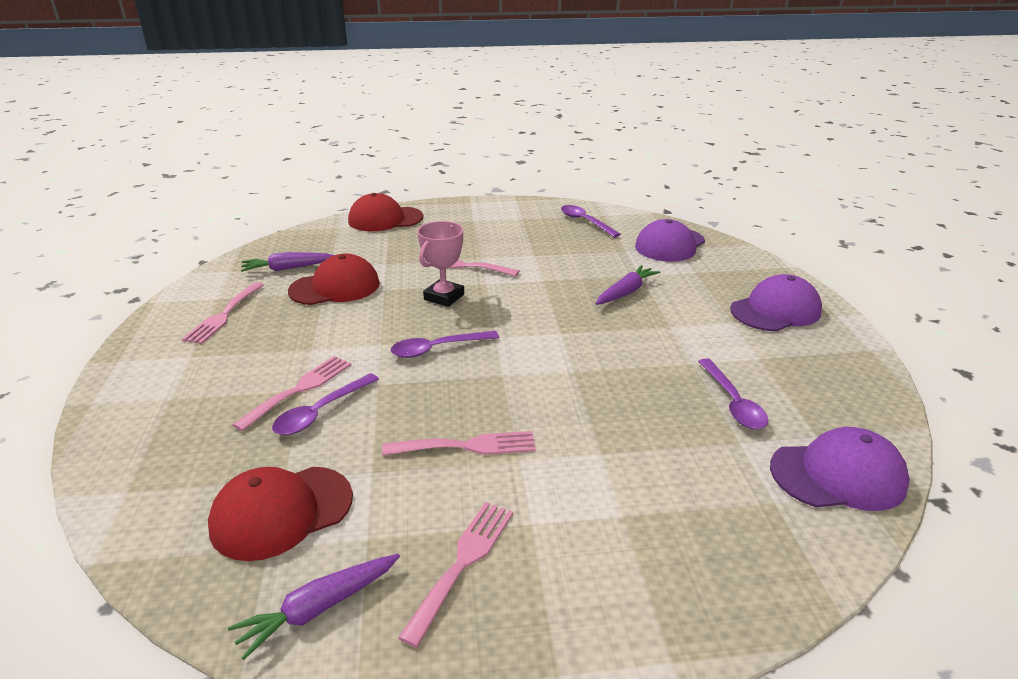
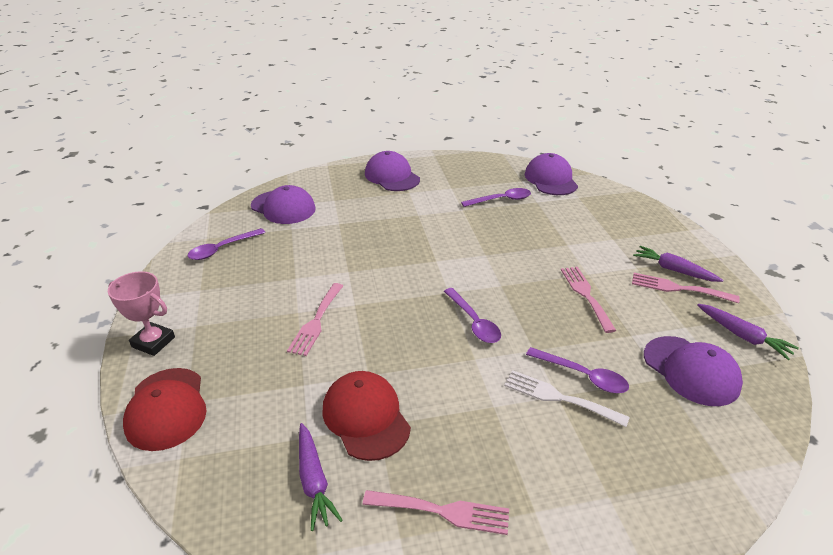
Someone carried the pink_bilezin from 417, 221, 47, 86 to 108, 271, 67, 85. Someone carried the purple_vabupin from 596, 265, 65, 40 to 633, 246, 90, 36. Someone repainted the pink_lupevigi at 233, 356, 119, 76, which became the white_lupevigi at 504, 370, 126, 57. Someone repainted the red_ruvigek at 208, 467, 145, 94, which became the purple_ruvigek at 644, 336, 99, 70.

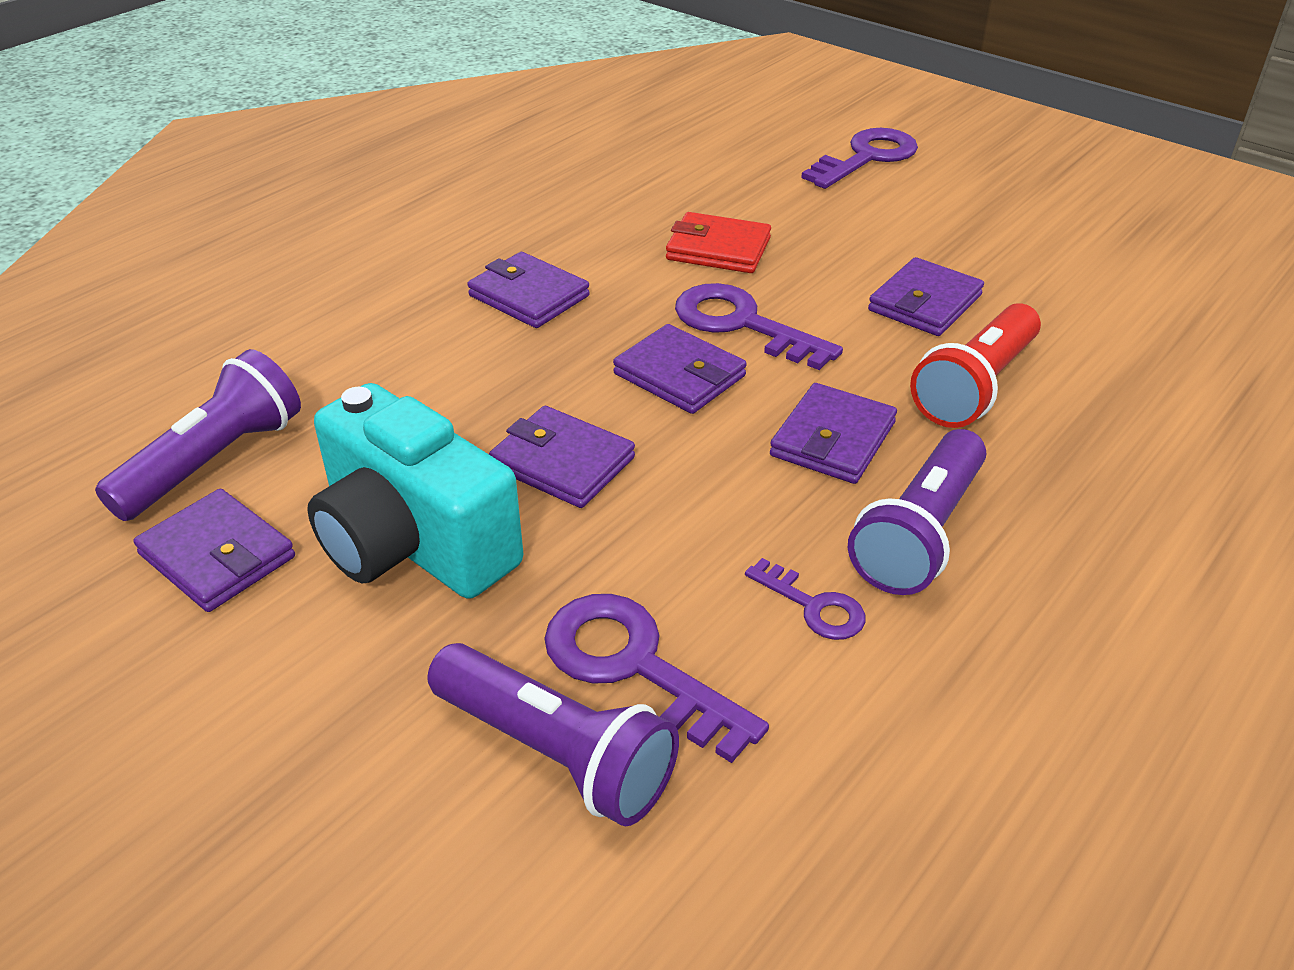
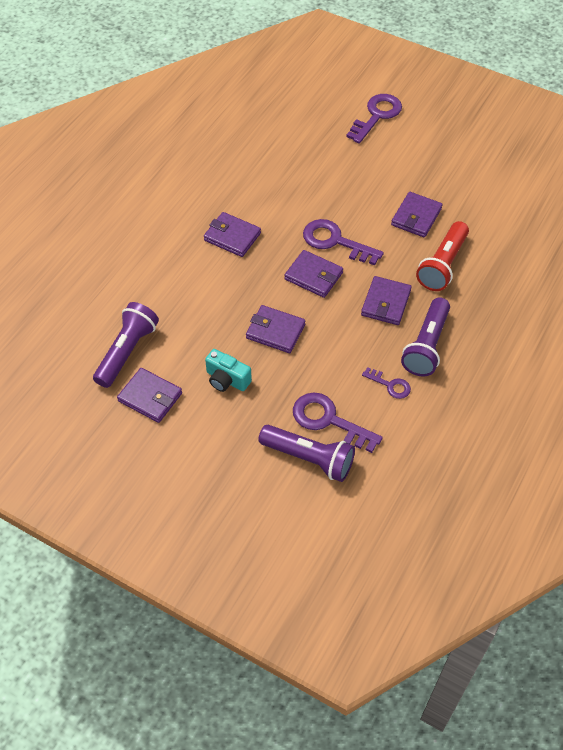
Someone took away the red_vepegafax at 666, 212, 105, 61. Someone scaled the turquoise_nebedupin at 307, 383, 216, 216 by 0.52.

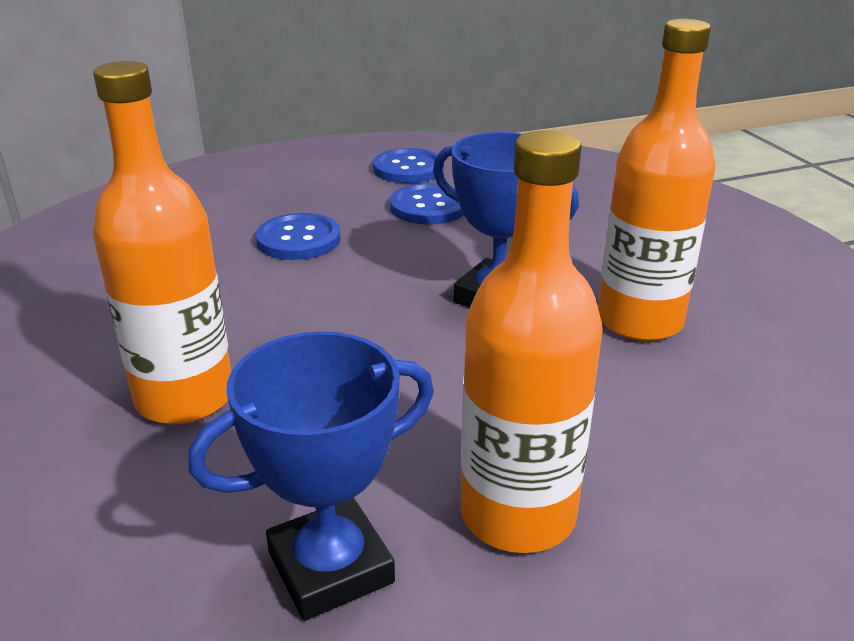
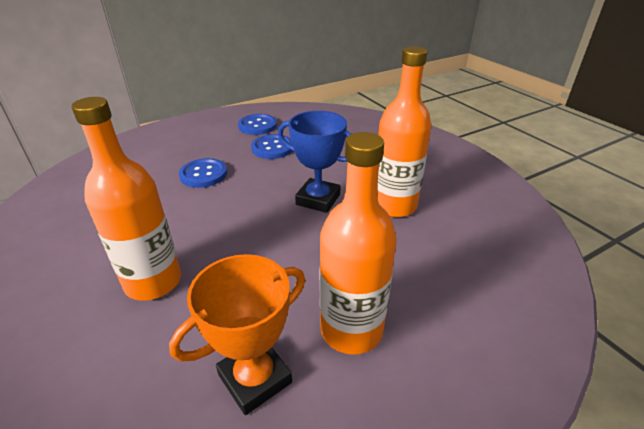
Someone repainted the blue_bilezin at 188, 331, 246, 290, which became the orange_bilezin at 169, 254, 136, 161.

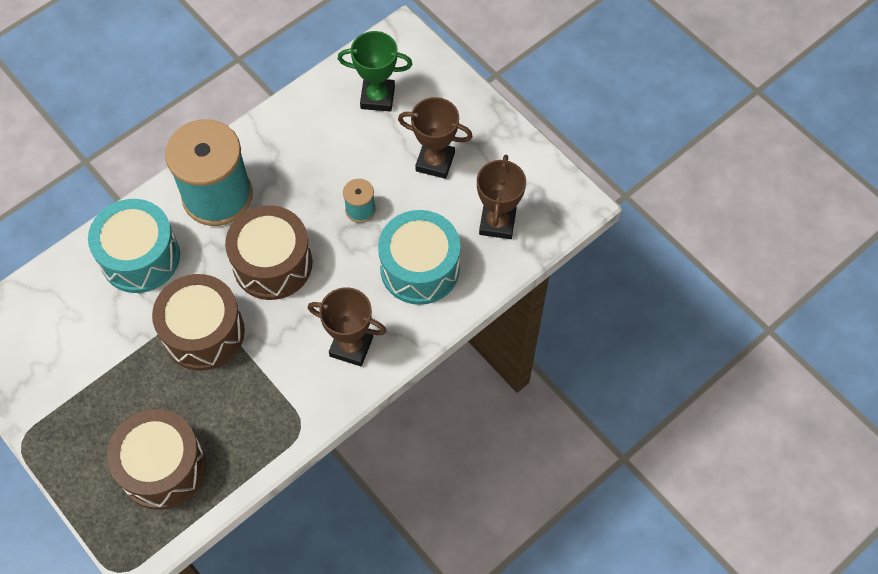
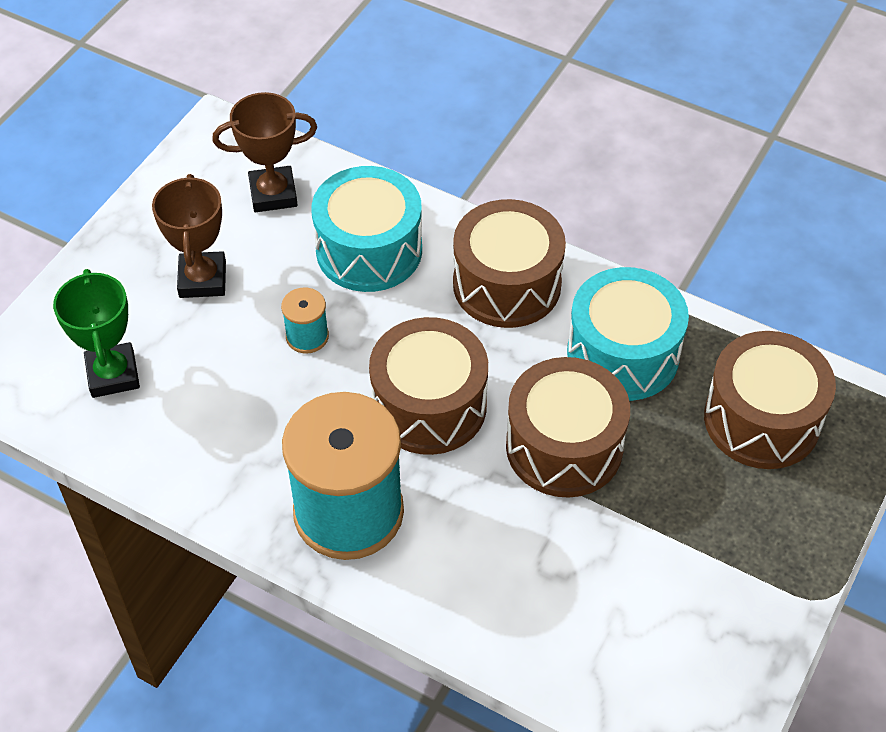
Someone carried the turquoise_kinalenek from 88, 199, 92, 94 to 567, 267, 122, 134. Someone swapped the brown_bilezin at 308, 287, 78, 79 for the brown_kinalenek at 453, 199, 113, 129.

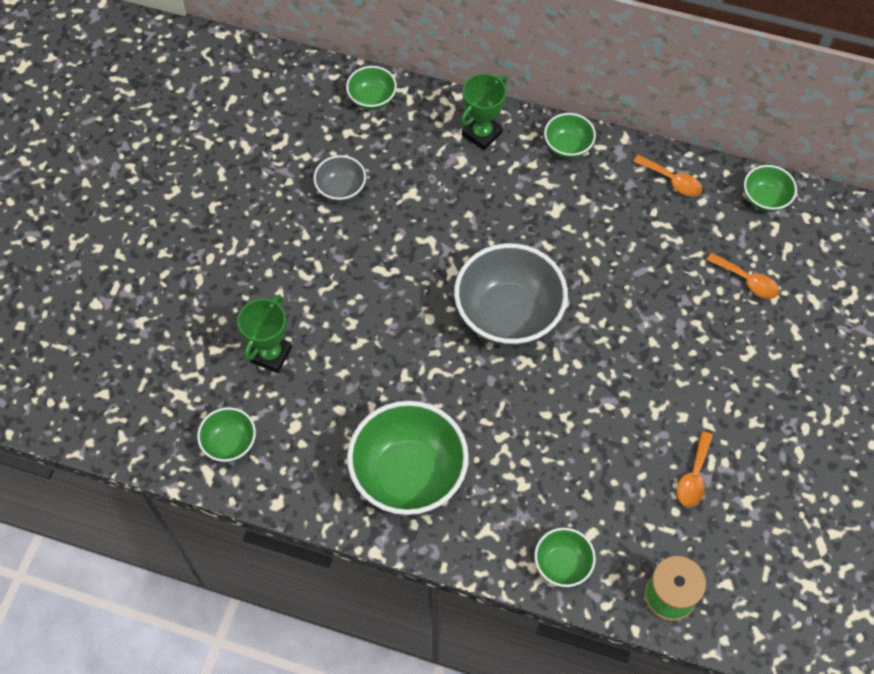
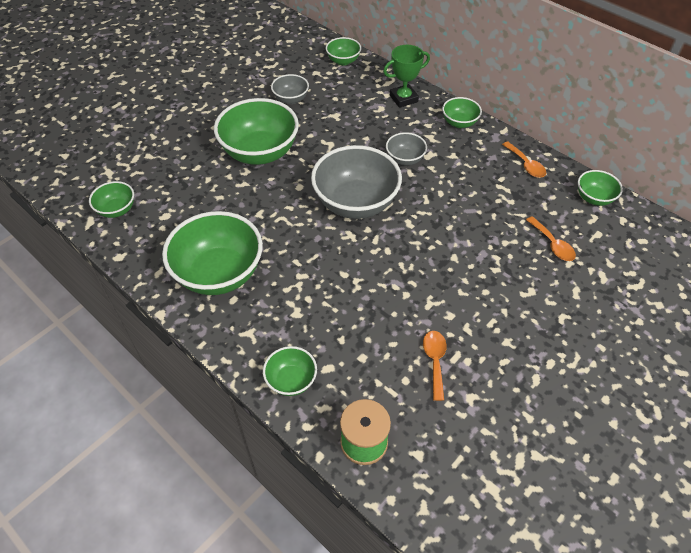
Someone took away the green_bilezin at 237, 295, 55, 78. Someone rotated the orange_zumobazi at 677, 431, 36, 76 by 135 degrees clockwise. Someone put down the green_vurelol at 214, 98, 85, 67. Someone put down the grey_vurelol at 386, 132, 41, 34.

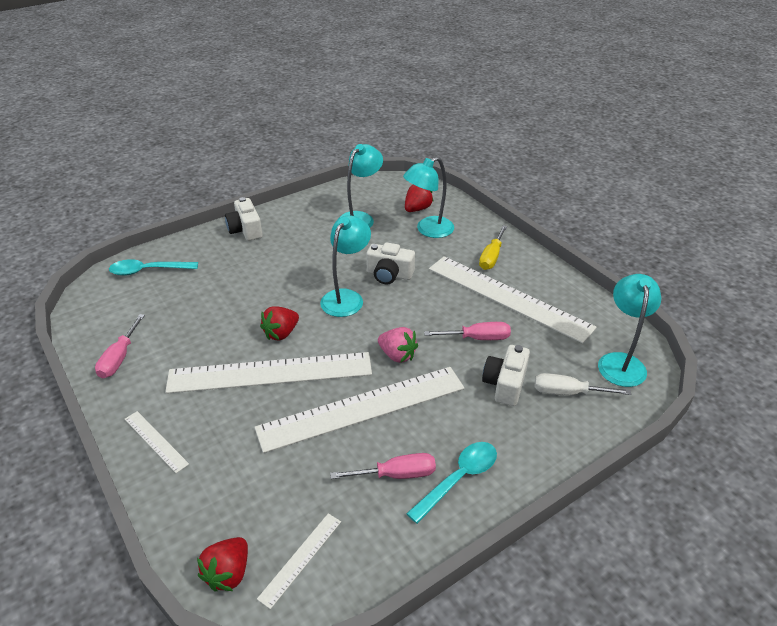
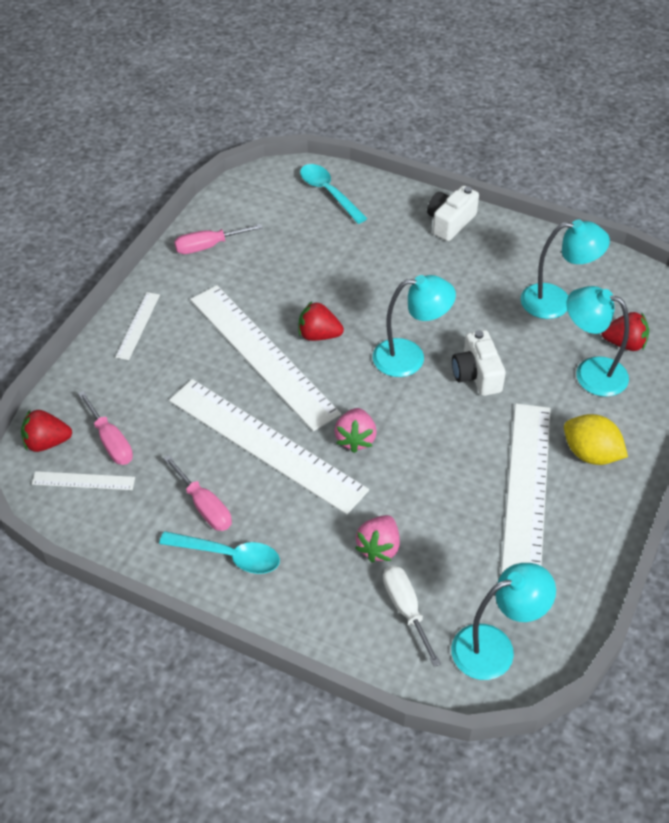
Someone swapped the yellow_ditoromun at 479, 225, 28, 45 for the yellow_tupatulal at 564, 414, 64, 51. Someone carried the pink_ditoromun from 424, 322, 87, 18 to 78, 391, 55, 74. Someone swapped the white_nebedupin at 482, 345, 48, 61 for the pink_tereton at 355, 515, 45, 47.

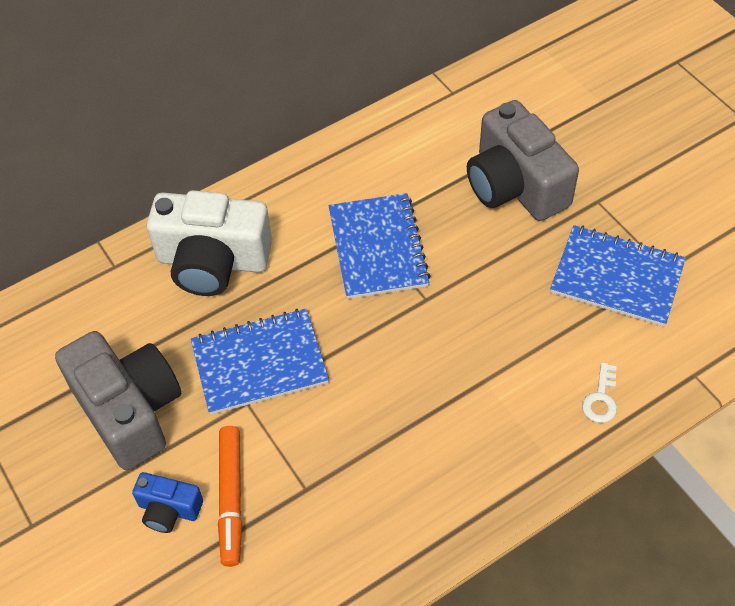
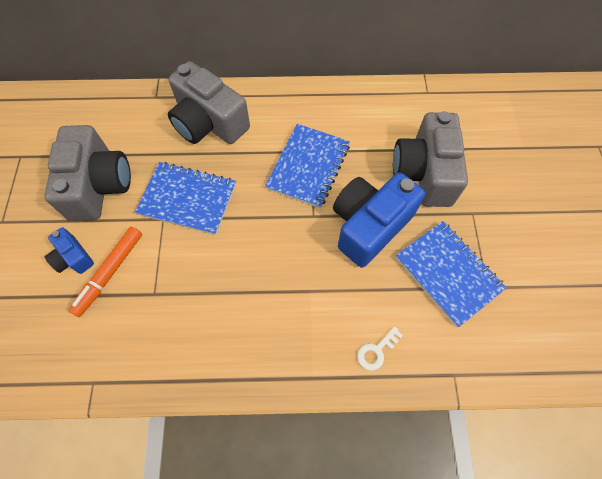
Someone repainted the white_nebedupin at 147, 190, 125, 106, which became the grey_nebedupin at 168, 61, 82, 83. Someone put down the blue_nebedupin at 333, 173, 92, 94.

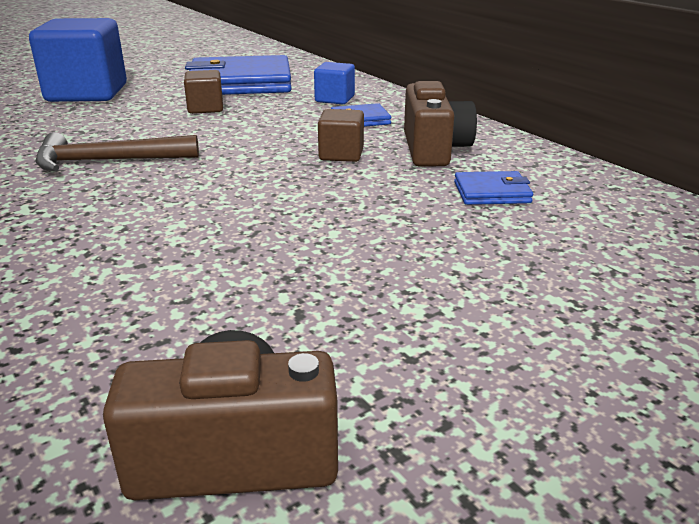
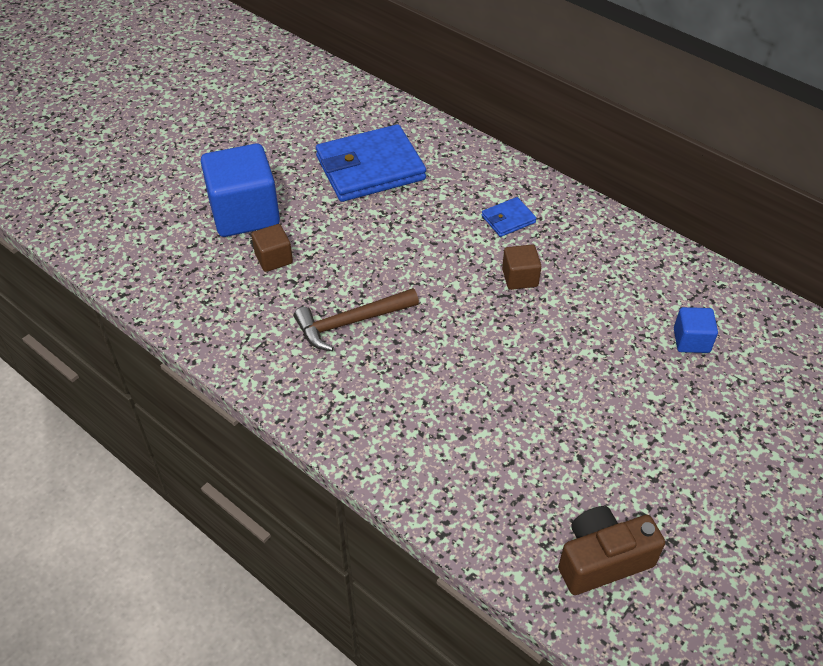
Someone carried the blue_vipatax from 314, 62, 41, 42 to 674, 307, 44, 46. Someone carried the brown_vipatax from 184, 70, 39, 44 to 251, 224, 42, 48. Someone took away the brown_nebedupin at 404, 81, 73, 86. Someone took away the blue_vepegafax at 454, 171, 79, 34.

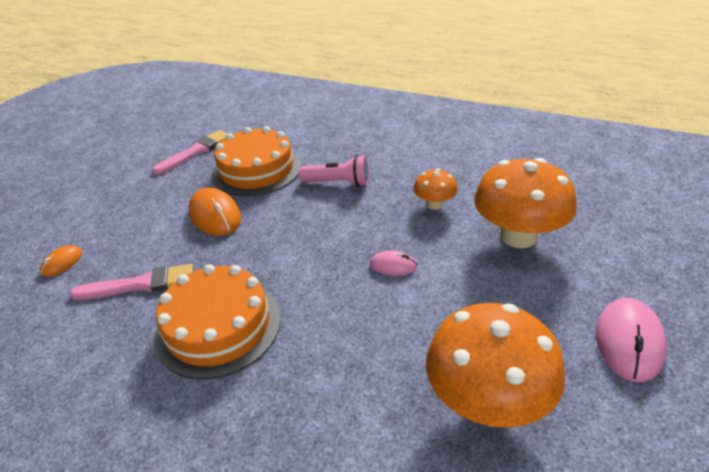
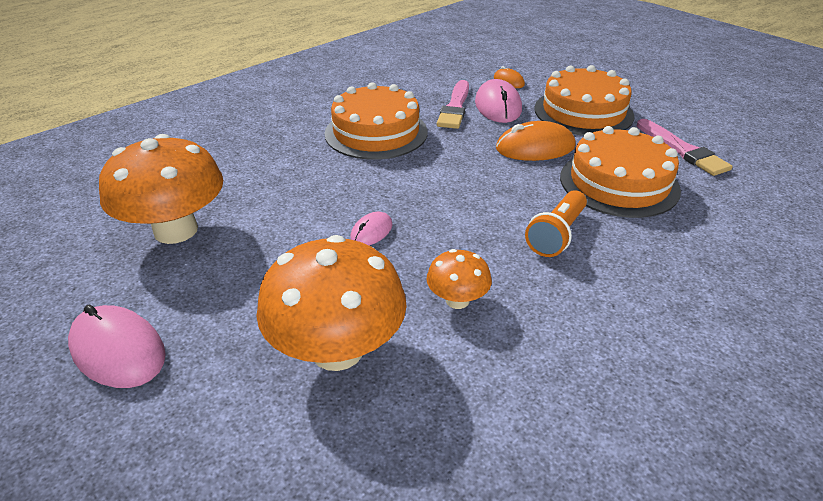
Someone repainted the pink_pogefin at 299, 155, 70, 32, which became the orange_pogefin at 525, 190, 62, 67. Someone put down the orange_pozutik at 534, 65, 100, 71. Someone put down the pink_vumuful at 475, 79, 47, 44.

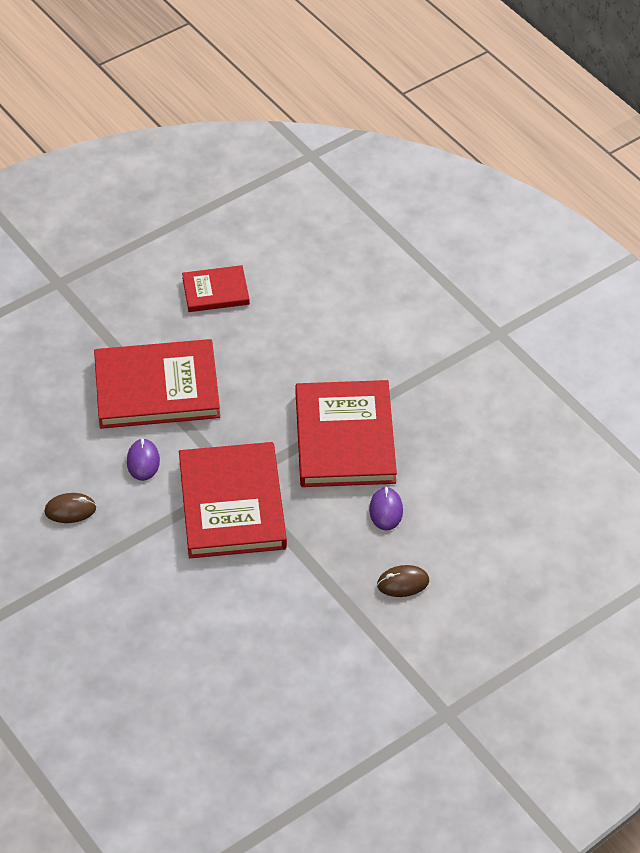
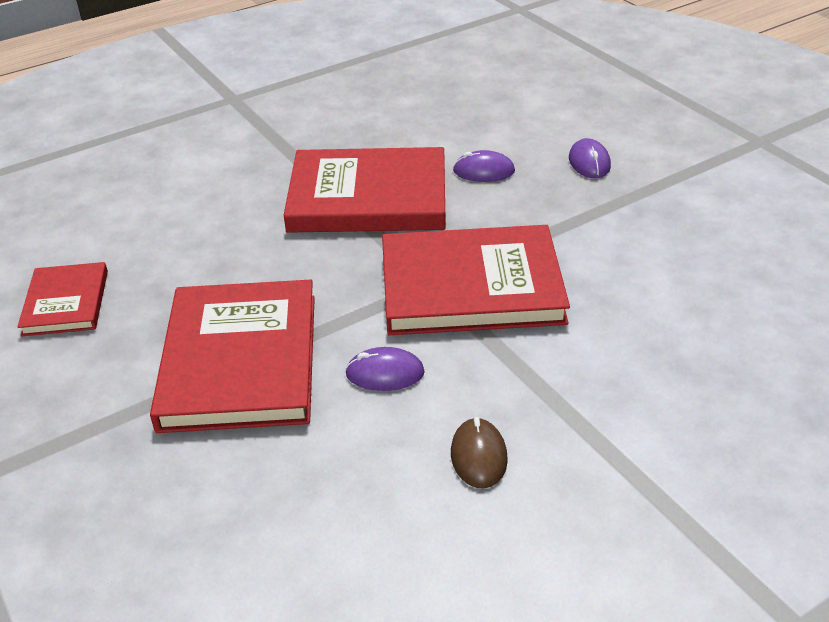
Someone repainted the brown_vumuful at 377, 565, 52, 32, which became the purple_vumuful at 569, 138, 42, 40.

